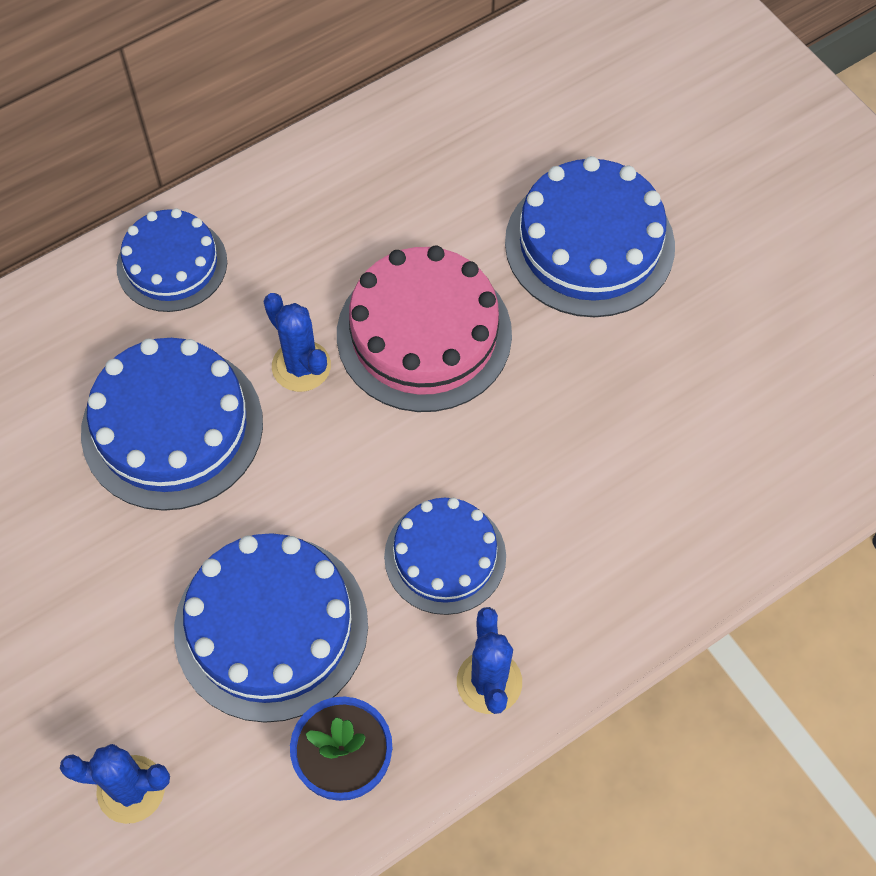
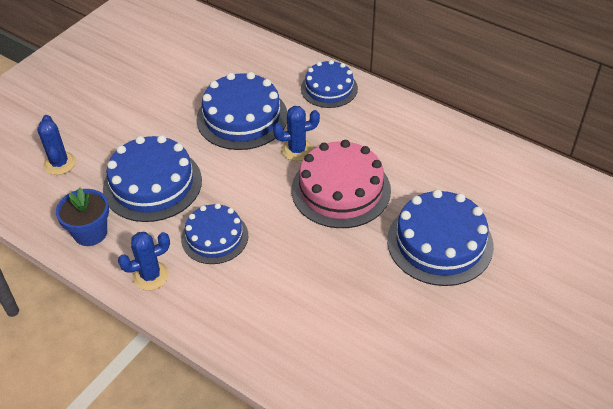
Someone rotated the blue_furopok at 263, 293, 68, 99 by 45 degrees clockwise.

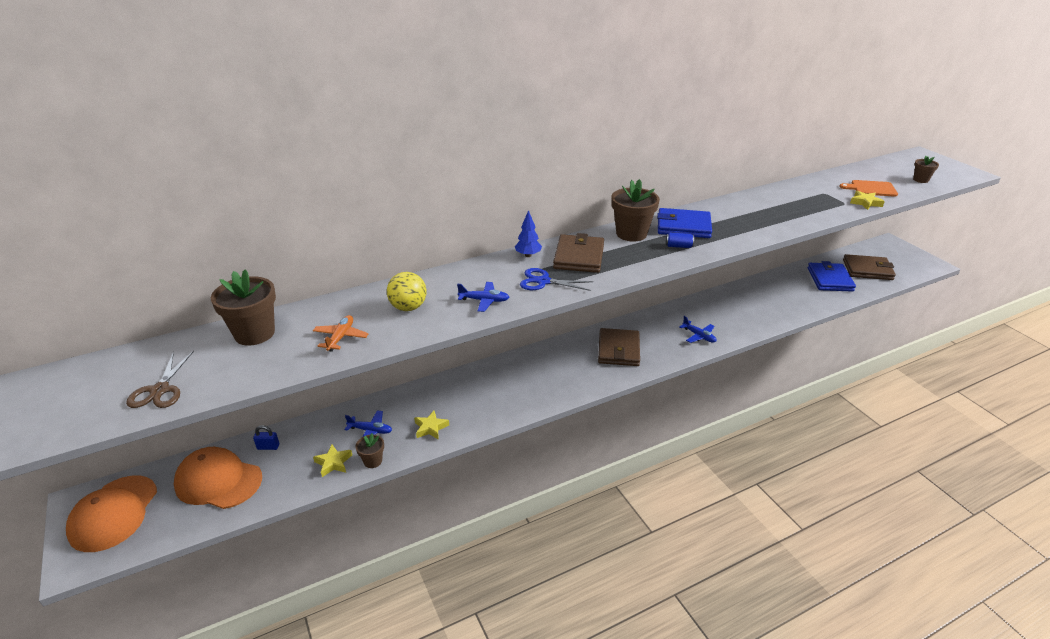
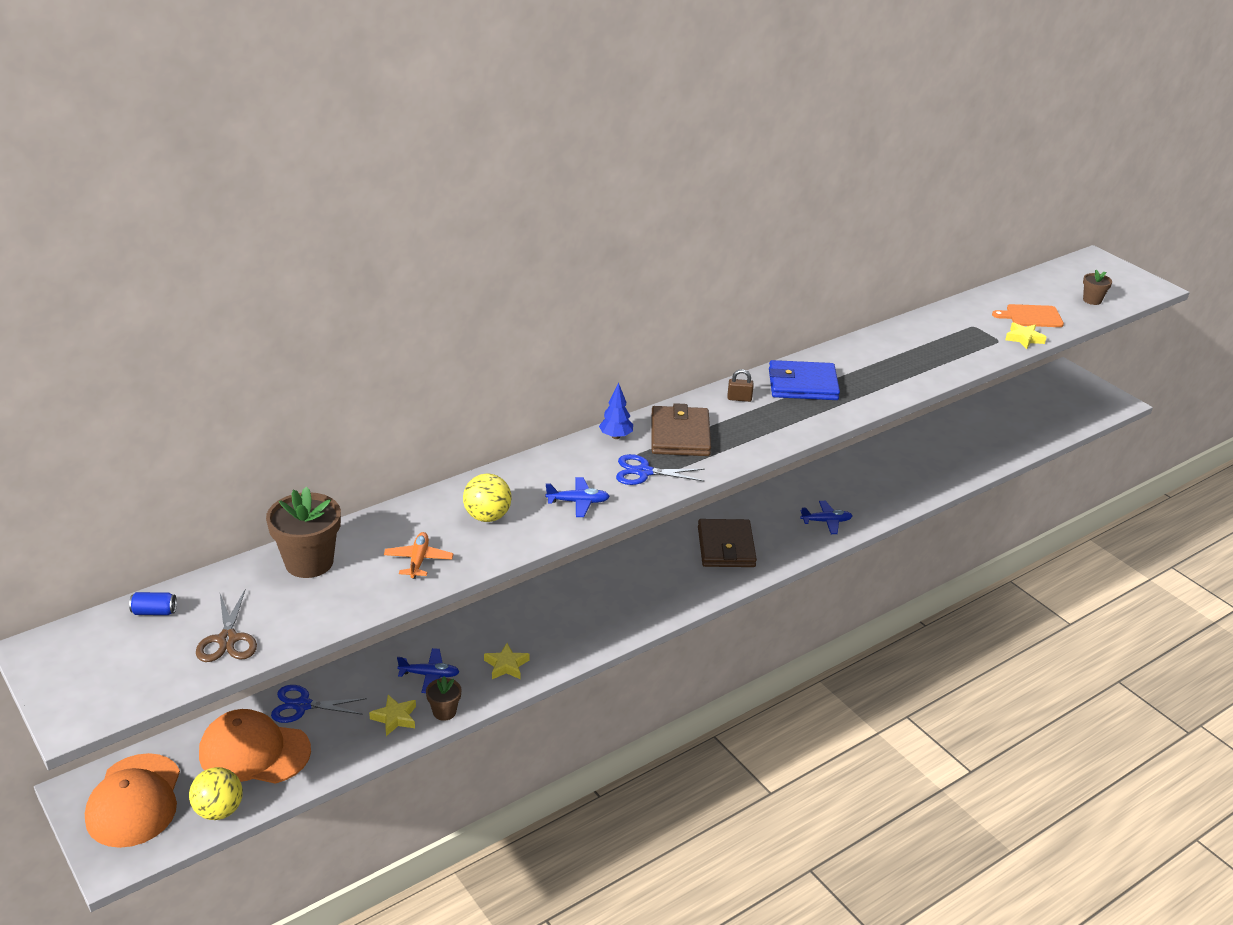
Someone swapped the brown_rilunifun at 612, 179, 48, 62 for the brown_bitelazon at 727, 369, 27, 33. Someone carried the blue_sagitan from 666, 232, 28, 16 to 129, 592, 48, 23. Someone took away the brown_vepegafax at 843, 254, 53, 26. Someone took away the blue_vepegafax at 808, 261, 48, 31. Someone rotated the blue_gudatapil at 680, 316, 37, 27 by 45 degrees counterclockwise. Someone swapped the blue_bitelazon at 253, 425, 26, 25 for the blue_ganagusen at 271, 685, 96, 38. Someone put down the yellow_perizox at 189, 767, 54, 53.

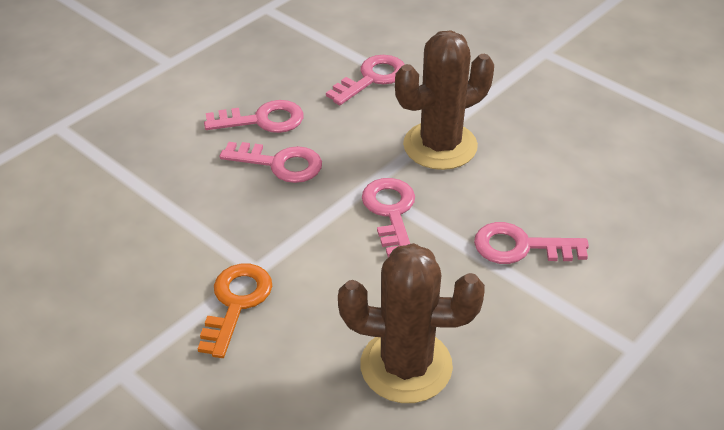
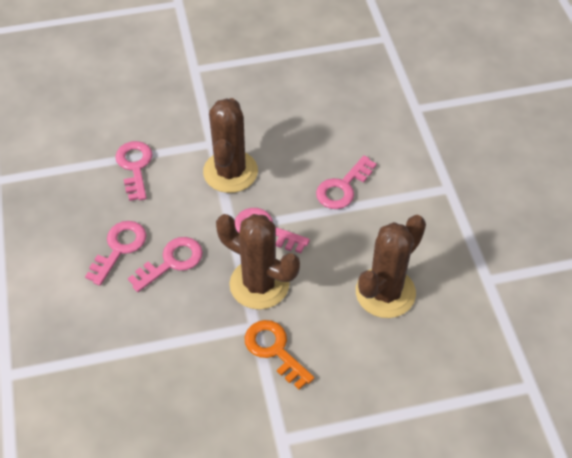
Someone put down the brown_furopok at 216, 214, 84, 96.

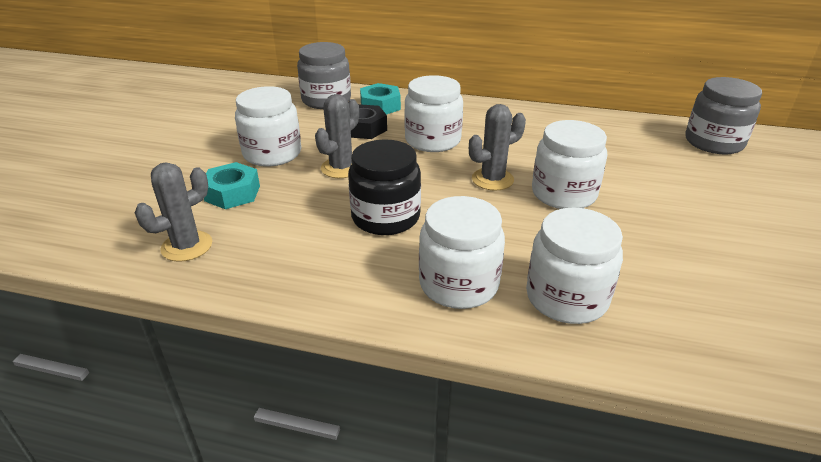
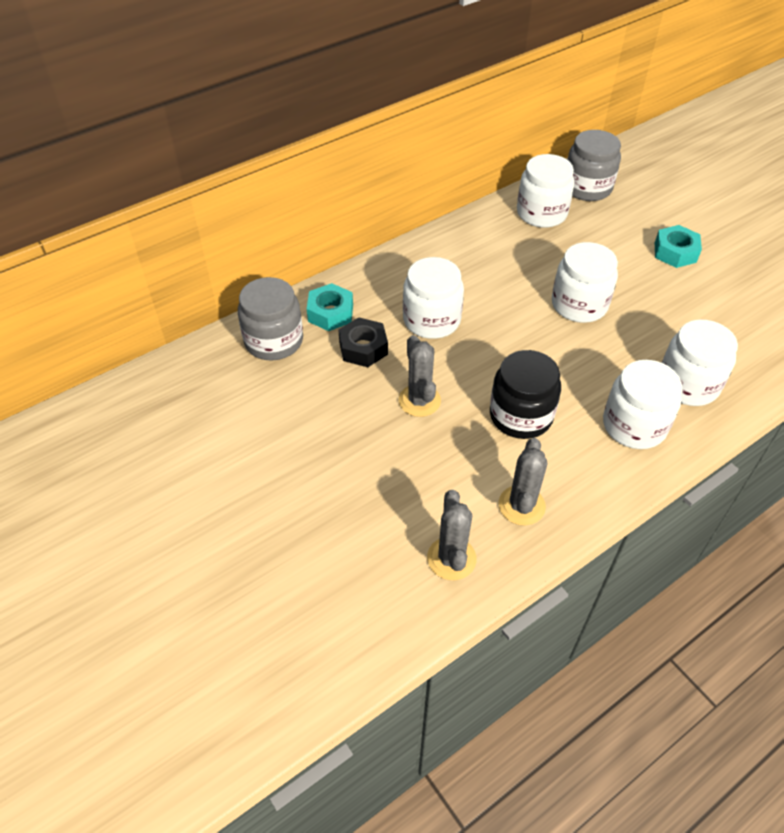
Someone carried the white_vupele from 235, 86, 66, 81 to 517, 154, 58, 74. Someone carried the grey_furopok from 469, 104, 57, 87 to 499, 438, 48, 88. Someone carried the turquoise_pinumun from 204, 162, 56, 47 to 655, 225, 47, 43.

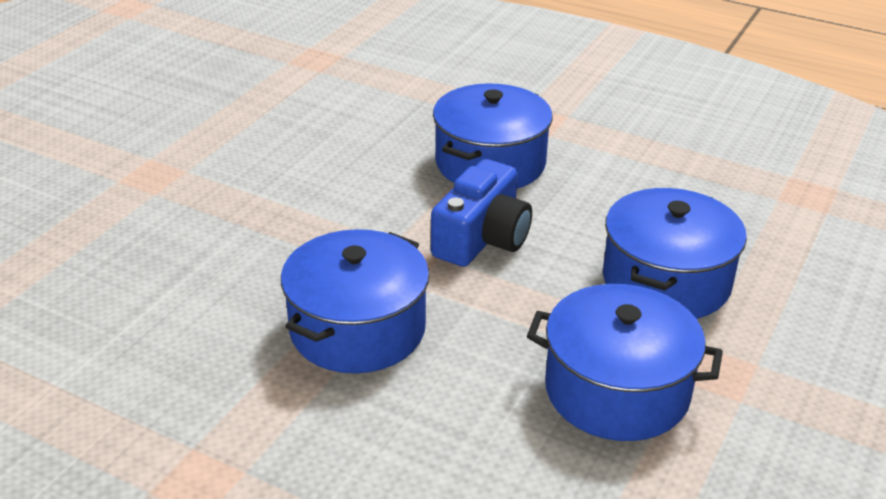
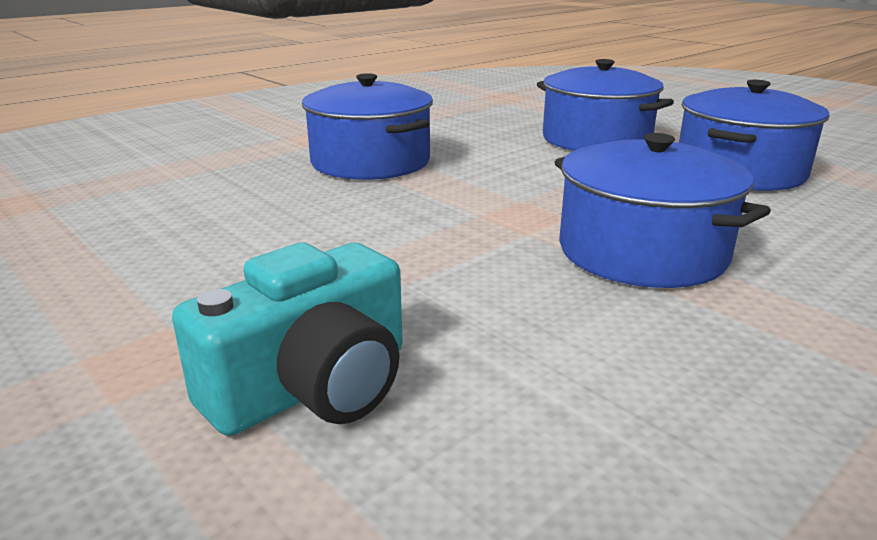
Someone took away the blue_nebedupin at 431, 159, 101, 108. Someone put down the turquoise_nebedupin at 172, 242, 231, 194.

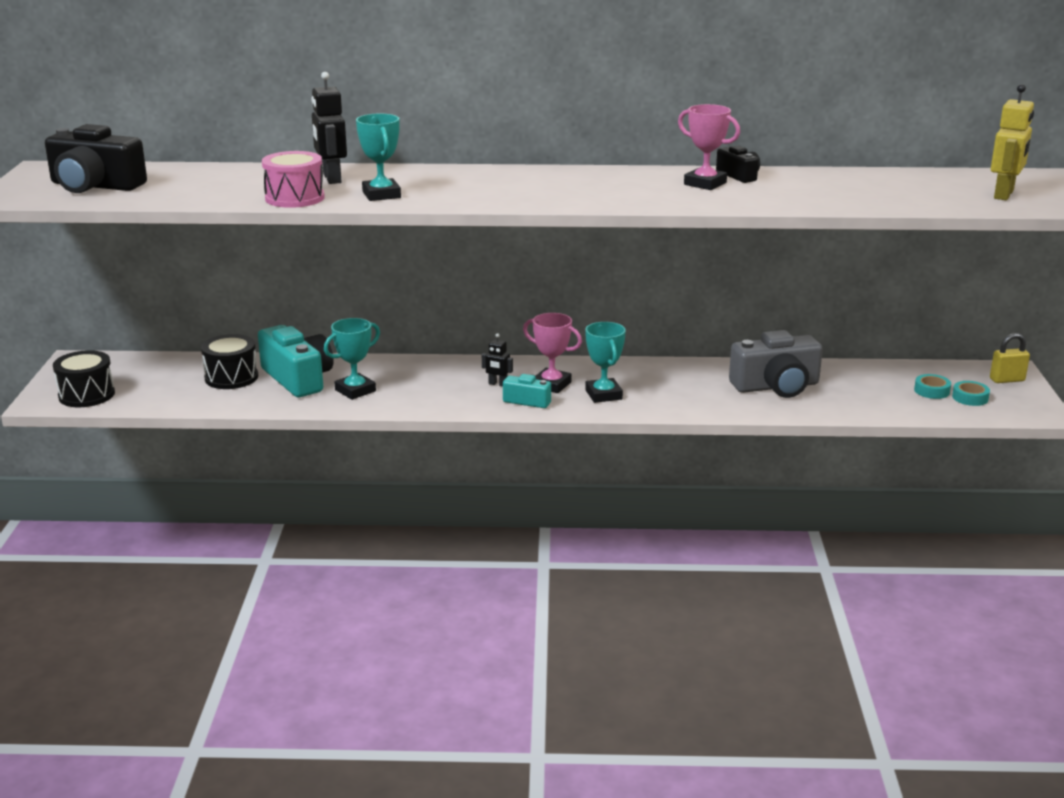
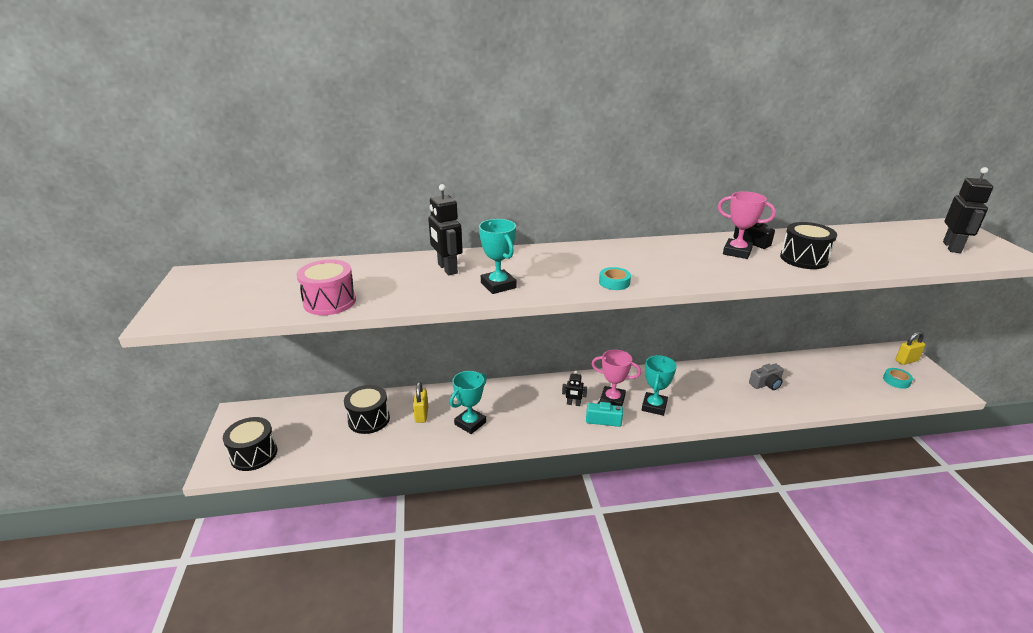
Someone repainted the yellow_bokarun at 991, 84, 43, 116, which became the black_bokarun at 943, 167, 50, 86. Someone took away the black_nebedupin at 45, 124, 102, 69. Someone carried the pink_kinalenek from 262, 151, 63, 57 to 297, 259, 59, 56. Someone rotated the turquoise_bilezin at 585, 322, 41, 81 by 45 degrees clockwise. Someone swapped the turquoise_nebedupin at 258, 325, 75, 72 for the yellow_bitelazon at 413, 382, 15, 41. Someone scaled the grey_nebedupin at 729, 330, 94, 68 by 0.52. Someone carried the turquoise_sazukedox from 914, 374, 37, 25 to 599, 267, 32, 23. Someone put down the black_kinalenek at 780, 222, 57, 47.

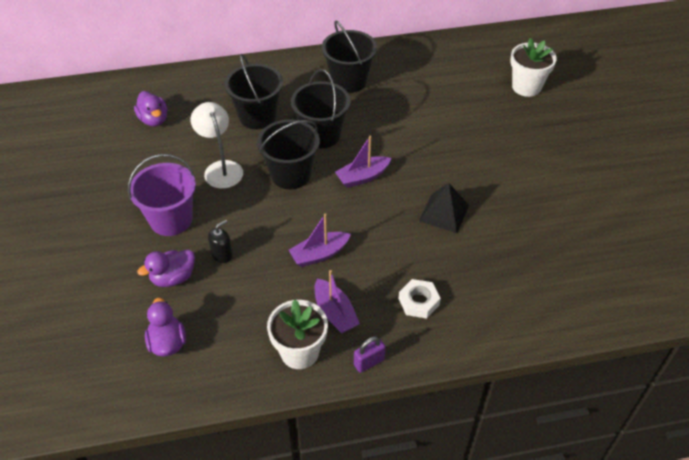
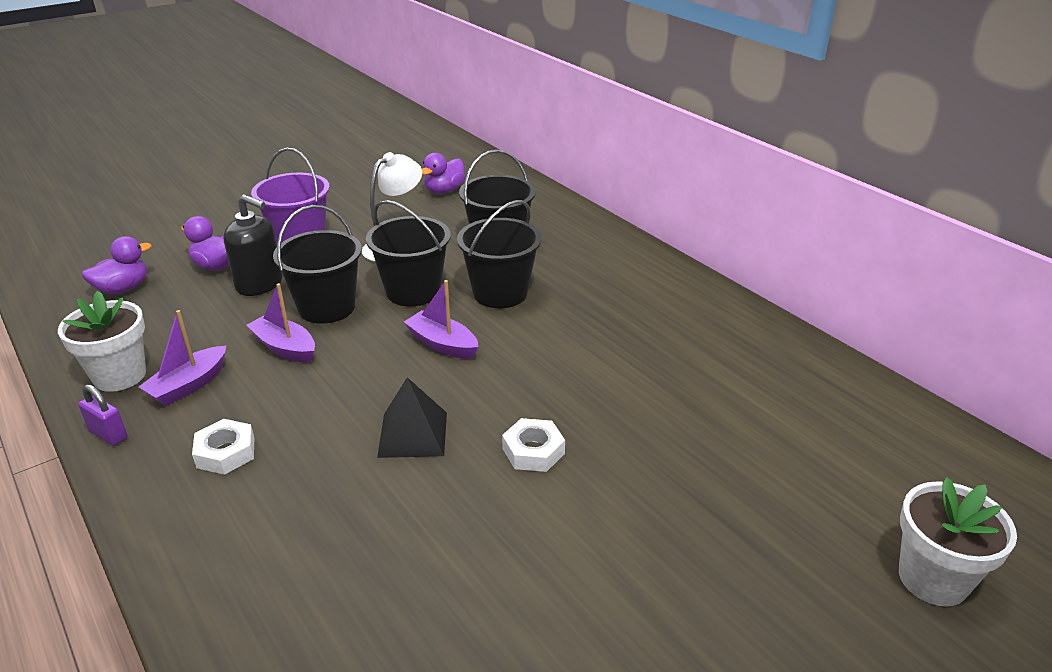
Someone carried the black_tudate from 322, 20, 55, 73 to 273, 205, 89, 119. Someone carried the white_rilunifun from 510, 38, 47, 59 to 899, 477, 118, 129. Someone scaled the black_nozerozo at 208, 220, 25, 43 by 1.75. Someone put down the white_pinumun at 502, 418, 63, 54.

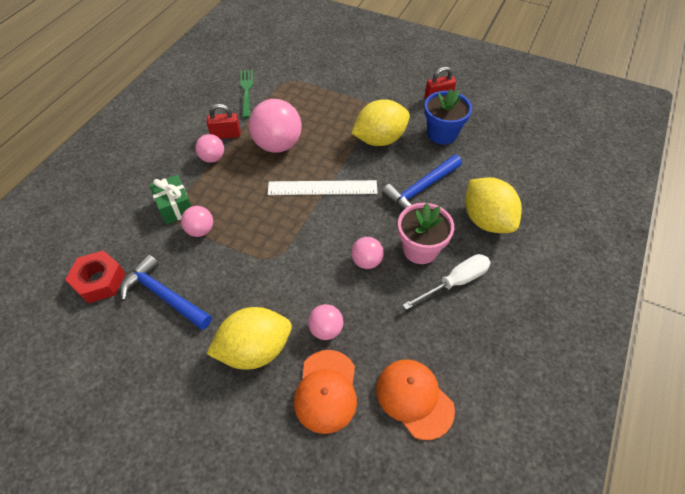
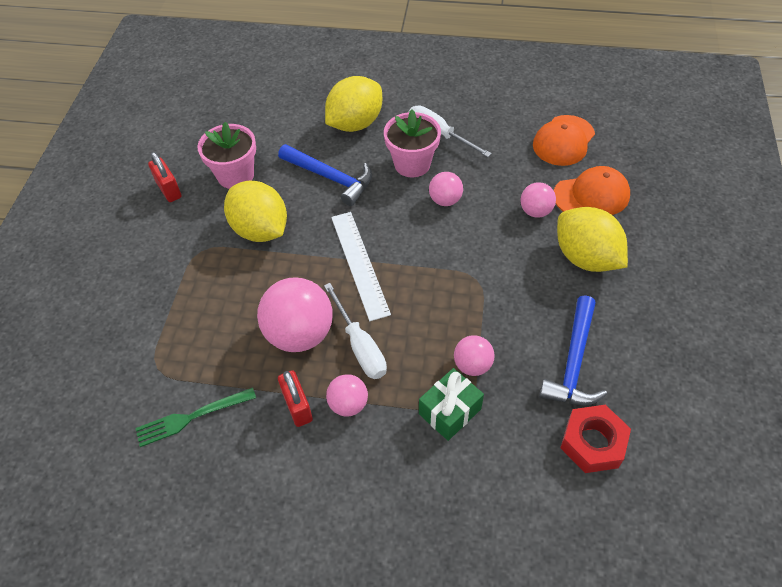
Someone repainted the blue_rilunifun at 424, 89, 48, 56, which became the pink_rilunifun at 197, 122, 59, 67. Someone put down the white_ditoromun at 324, 283, 63, 96.

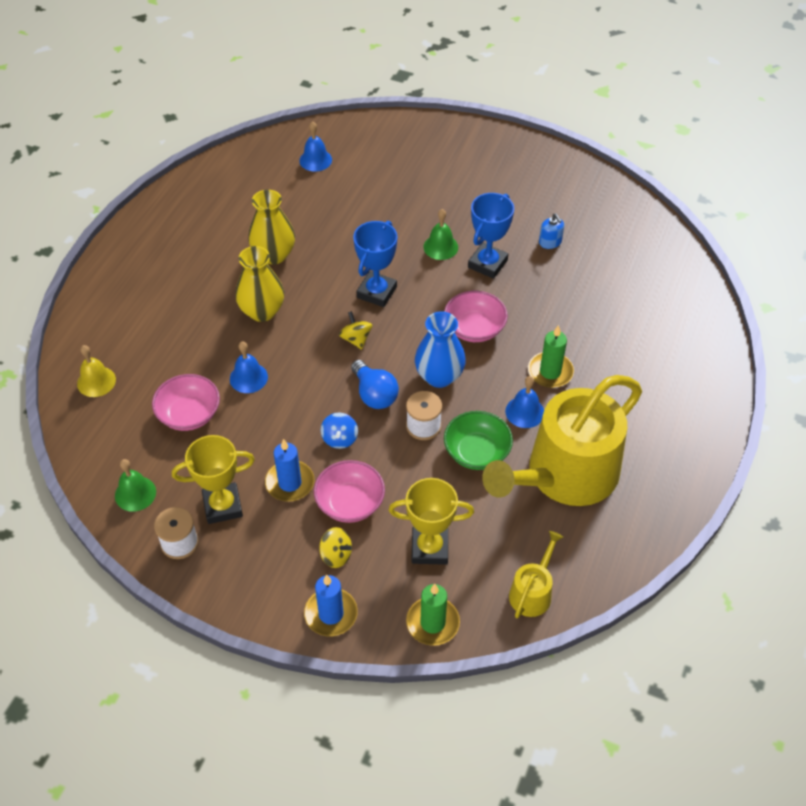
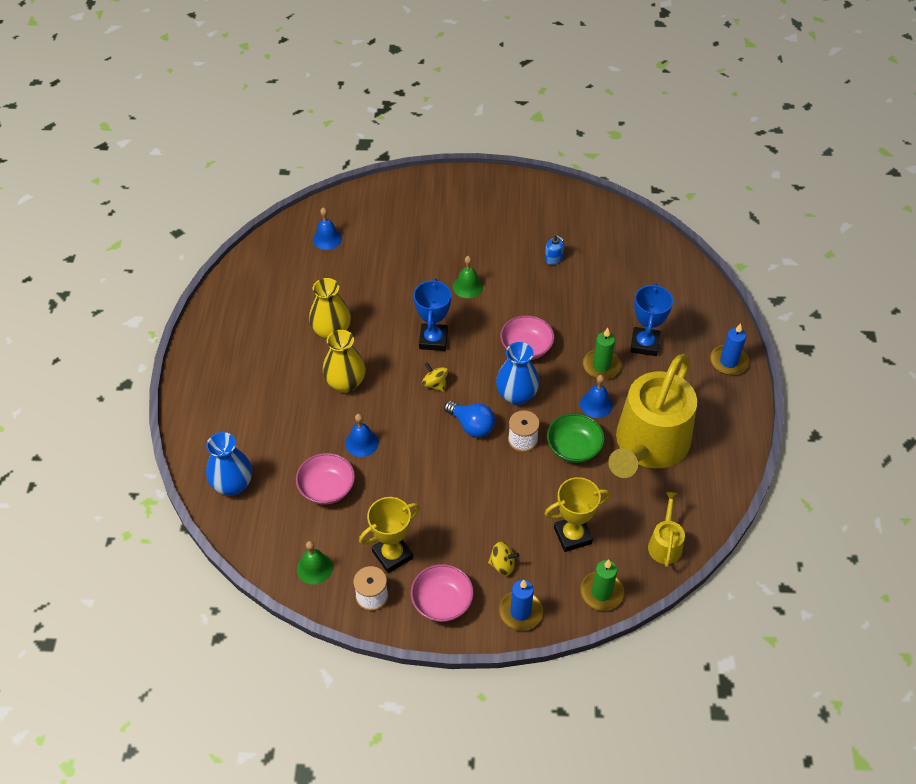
Someone carried the blue_bilezin from 468, 193, 46, 86 to 630, 283, 43, 73. Someone swapped the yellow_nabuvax at 77, 345, 39, 52 for the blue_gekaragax at 206, 432, 46, 64. Someone took away the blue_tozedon at 321, 412, 37, 37. Someone carried the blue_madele from 265, 439, 49, 63 to 710, 323, 39, 52. Someone carried the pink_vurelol from 314, 460, 71, 63 to 411, 564, 63, 58.

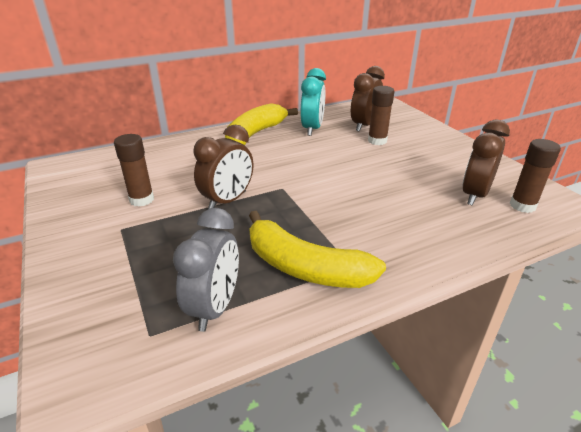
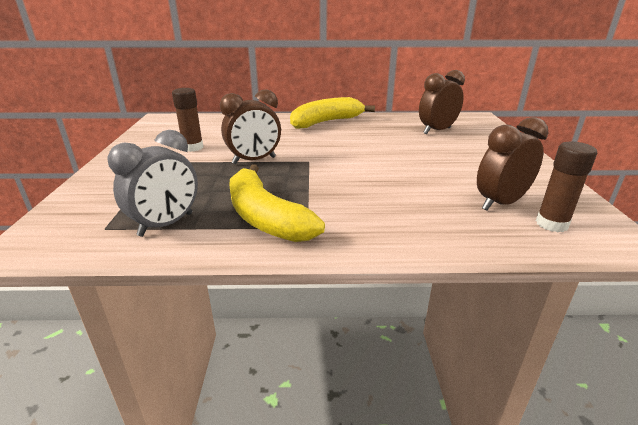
Someone took away the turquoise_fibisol at 301, 68, 25, 68. Someone took away the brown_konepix at 368, 86, 27, 59.

